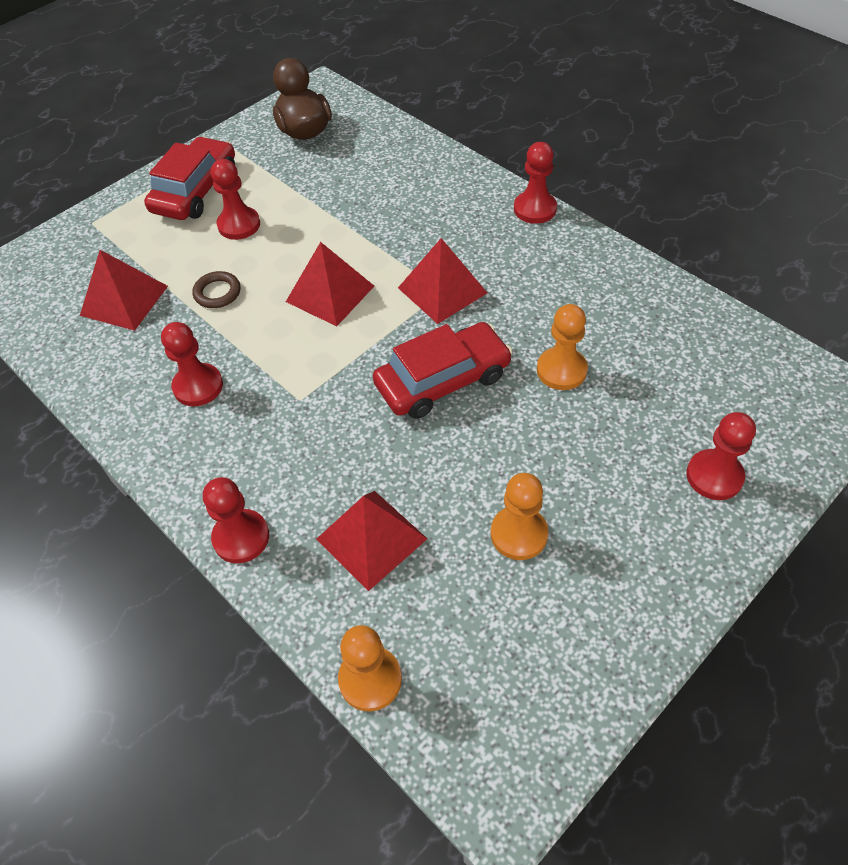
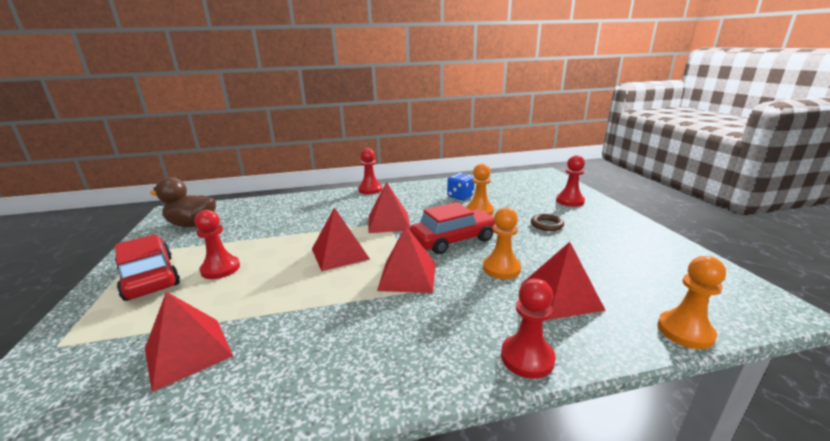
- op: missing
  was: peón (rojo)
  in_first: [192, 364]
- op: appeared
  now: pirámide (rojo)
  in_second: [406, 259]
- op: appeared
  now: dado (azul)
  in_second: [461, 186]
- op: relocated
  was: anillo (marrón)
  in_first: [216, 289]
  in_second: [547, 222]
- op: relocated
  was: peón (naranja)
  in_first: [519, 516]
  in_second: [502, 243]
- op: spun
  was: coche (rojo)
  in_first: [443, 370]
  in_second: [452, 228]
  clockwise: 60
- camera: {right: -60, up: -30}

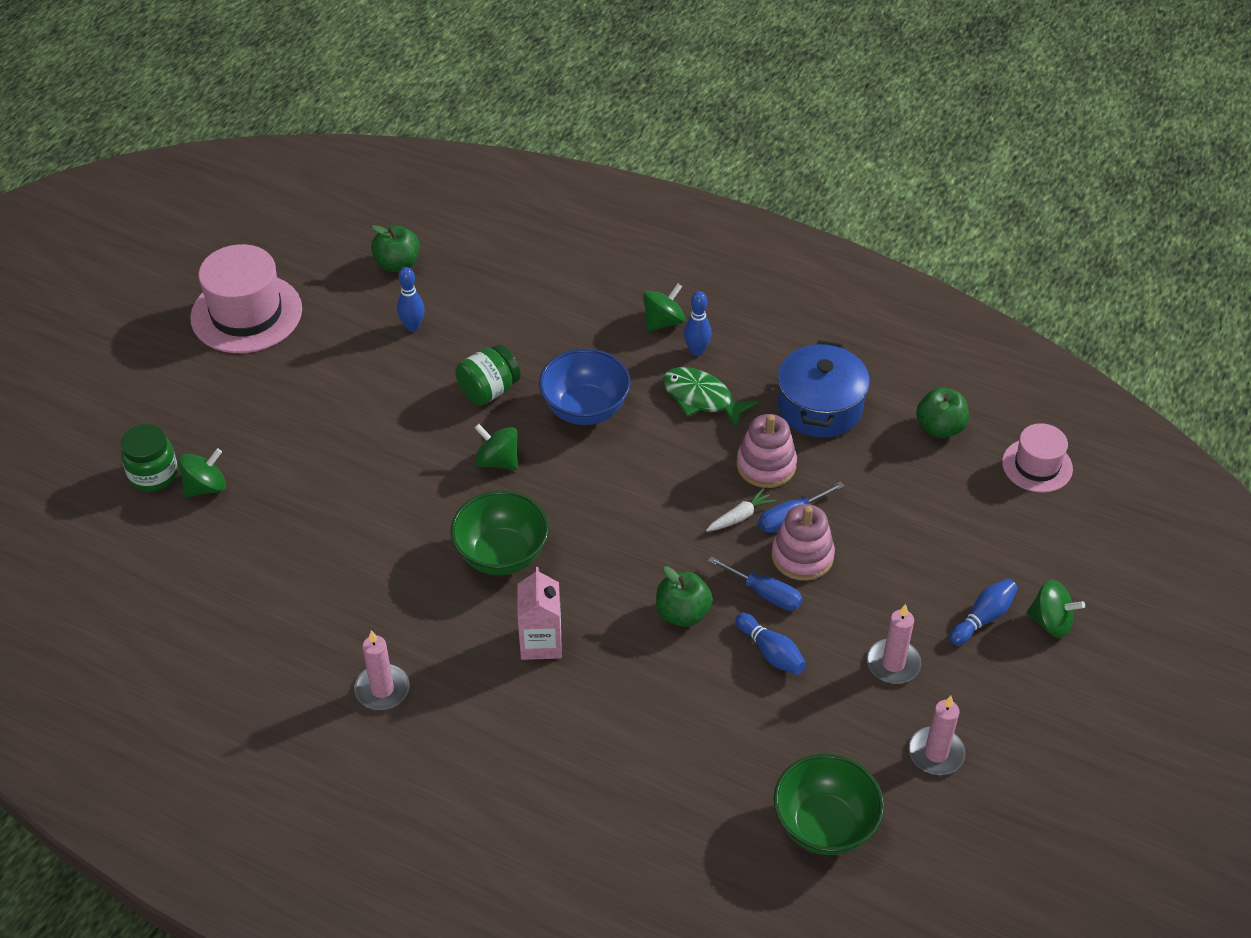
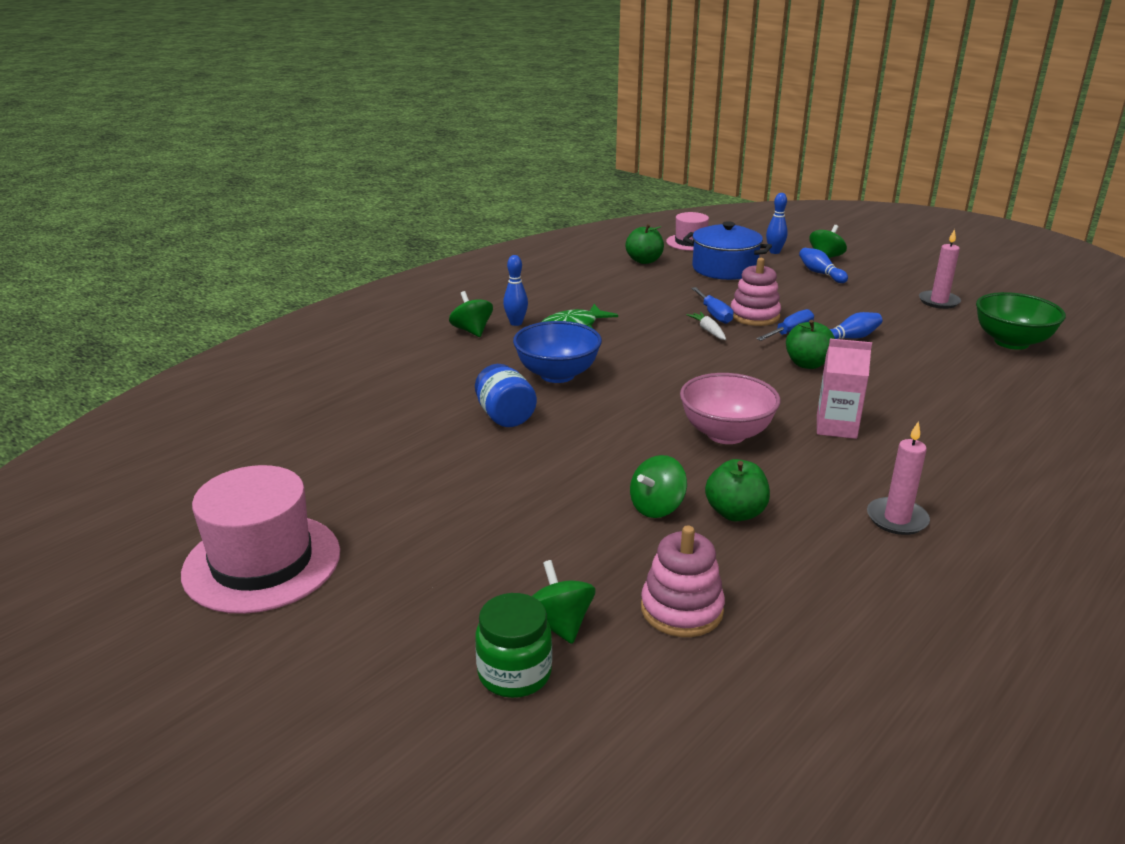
- op: missing
  was: vela (rosa)
  in_first: [894, 644]
- op: relocated
  was: manzana (verde)
  in_first: [395, 248]
  in_second: [737, 490]
- op: relocated
  was: bolo (azul)
  in_first: [411, 299]
  in_second: [777, 223]
- op: relocated
  was: peonza (verde)
  in_first: [496, 447]
  in_second: [658, 486]
- op: relocated
  was: juguete apilable (rosa)
  in_first: [767, 451]
  in_second: [683, 581]
- op: relocated
  was: olla (azul)
  in_first: [824, 389]
  in_second: [727, 250]
- op: colour
  was: cuenco (verde)
  now: cuenco (rosa)
  in_first: [500, 532]
  in_second: [730, 408]
- op: colour
  was: tarro (verde)
  now: tarro (azul)
  in_first: [488, 374]
  in_second: [506, 395]
- camera: {right: -75, up: -20}

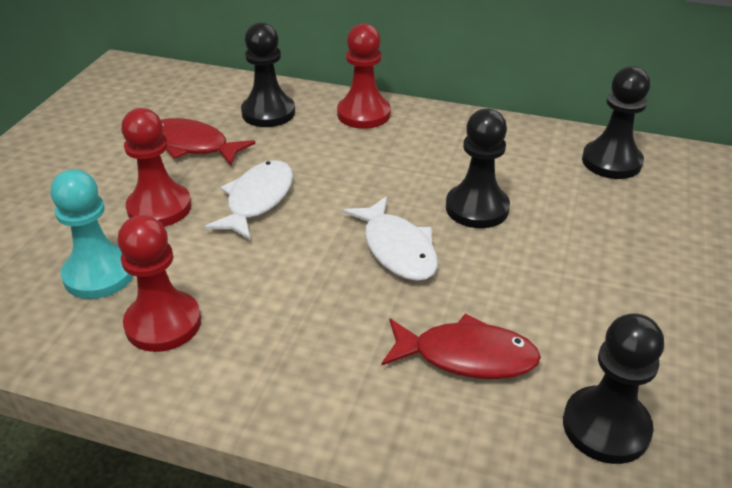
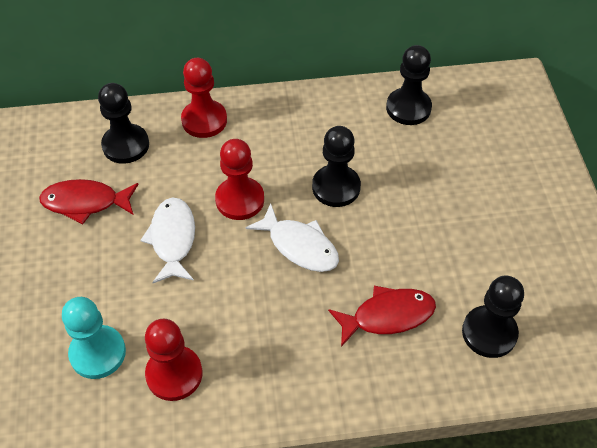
- op: relocated
  was: peón (rojo)
  in_first: [156, 167]
  in_second: [239, 179]
- camera: {right: -25, up: 15}

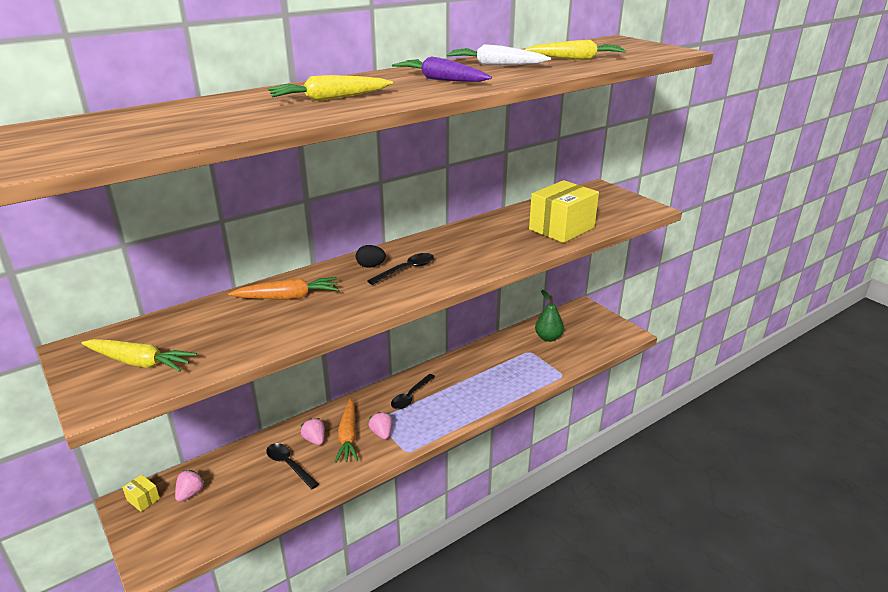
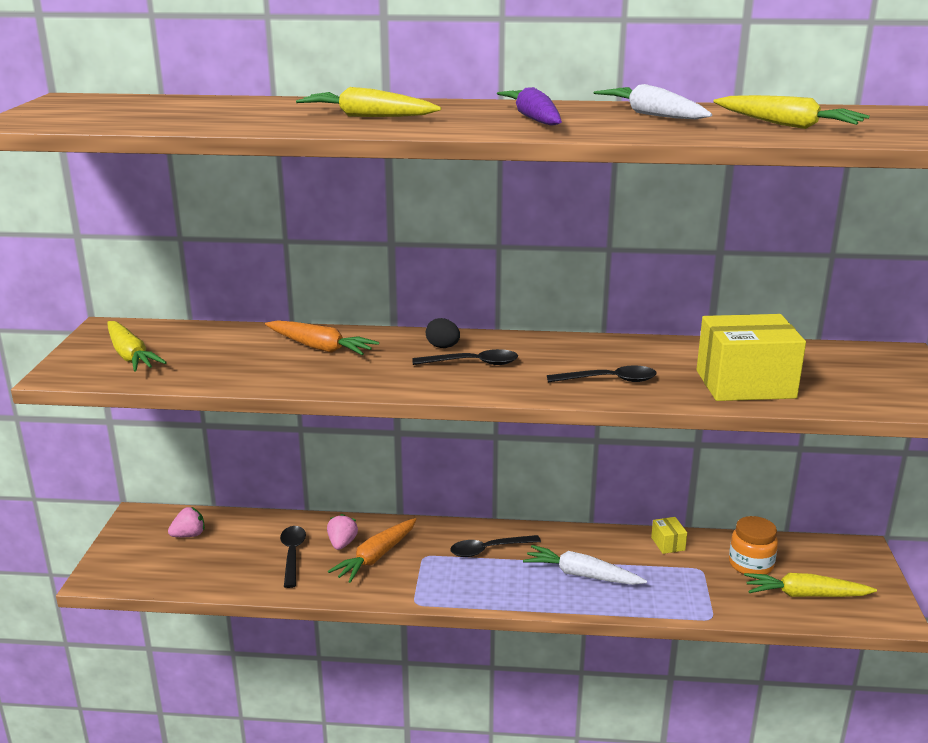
- op: missing
  was: fresa (rosa)
  in_first: [380, 425]
- op: appeared
  now: zanahoria (blanco)
  in_second: [585, 565]
- op: appeared
  now: cuchara (negro)
  in_second: [602, 373]
- op: appeared
  now: zanahoria (amarillo)
  in_second: [810, 585]
- op: relocated
  was: caja (amarillo)
  in_first: [141, 493]
  in_second: [669, 535]
- op: exchanged
  was: pera (verde)
  now: tarro (naranja)
  in_first: [549, 316]
  in_second: [753, 545]
- camera: {right: 40, up: -5}

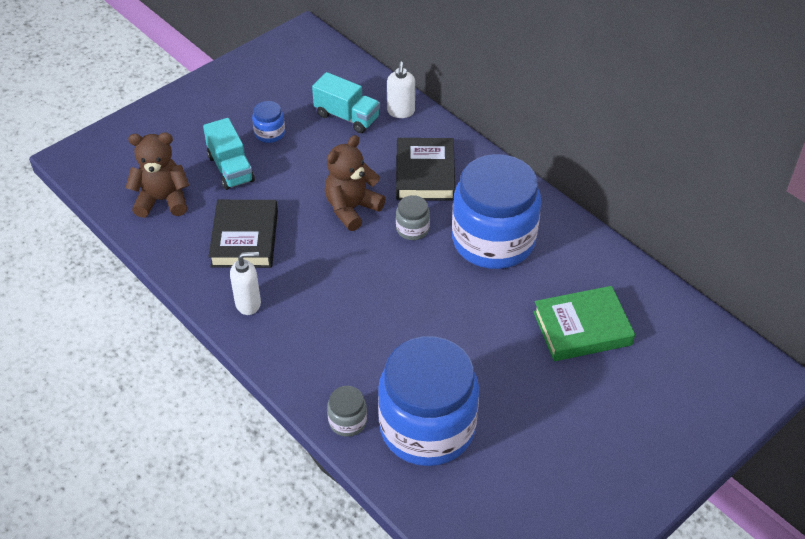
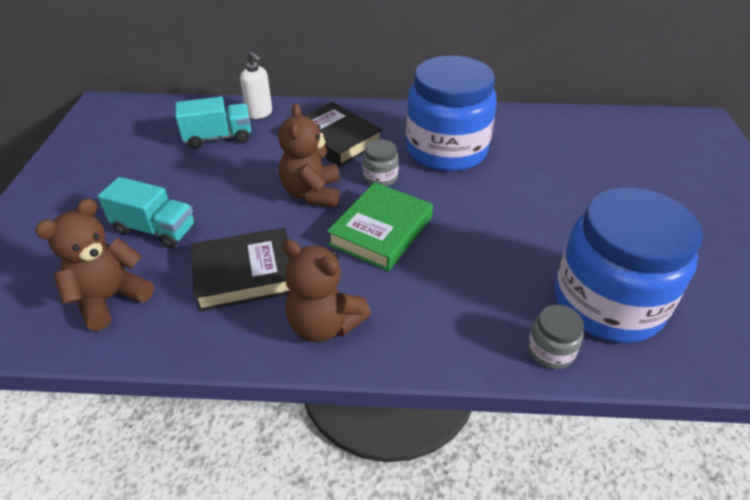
- op: missing
  was: tarro (azul)
  in_first: [268, 122]
- op: relocated
  was: libro (verde)
  in_first: [584, 323]
  in_second: [380, 226]
- op: exchanged
  was: dispensador de jabón (blanco)
  now: osito (marrón)
  in_first: [245, 283]
  in_second: [326, 290]
- op: spun
  was: libro (negro)
  in_first: [243, 234]
  in_second: [240, 269]
  clockwise: -60
- camera: {right: -45, up: -5}

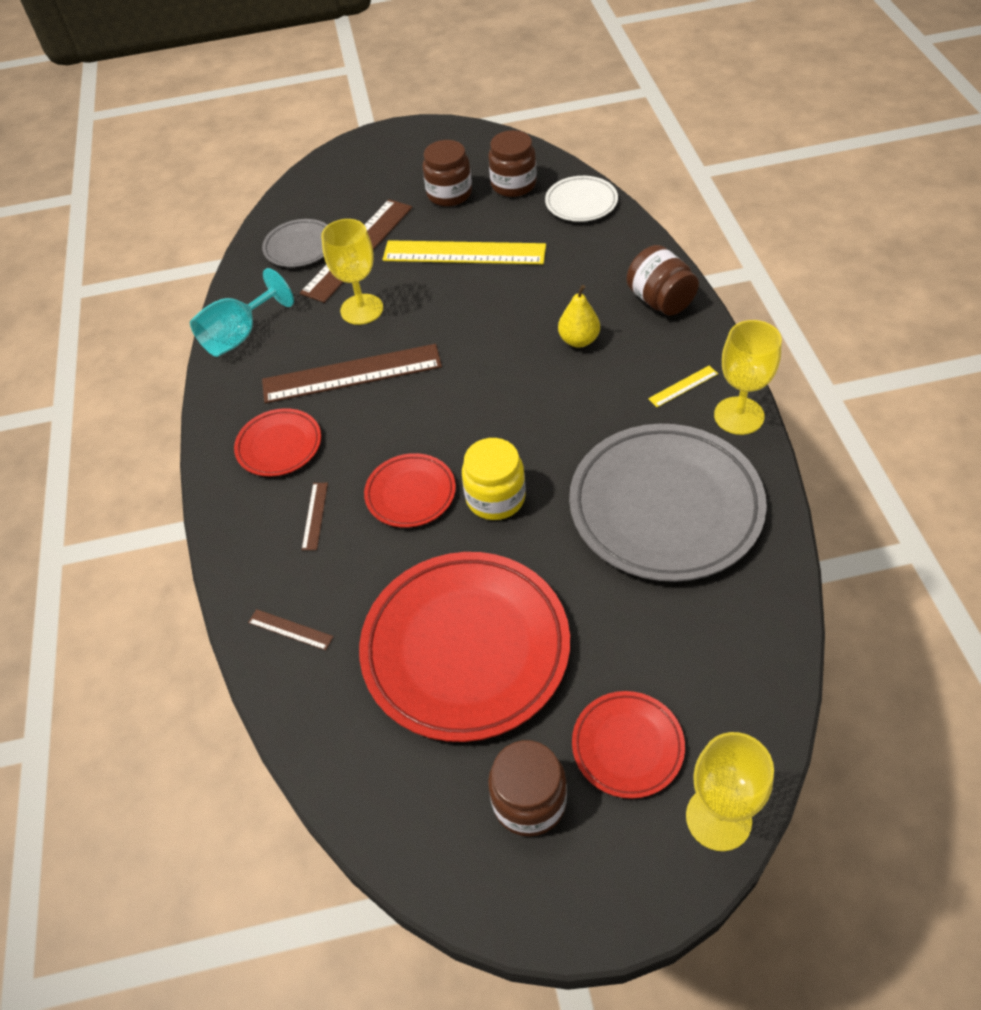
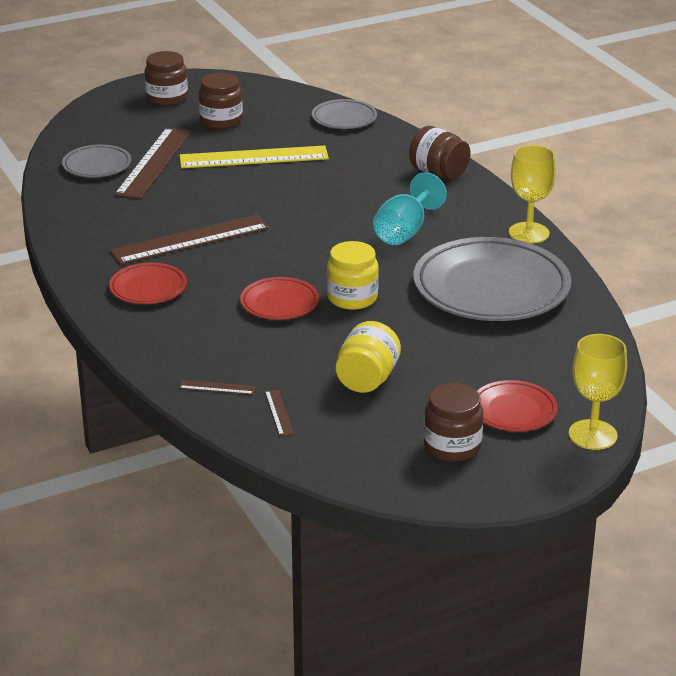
- op: missing
  was: copa (amarillo)
  in_first: [352, 272]
- op: missing
  was: pera (amarillo)
  in_first: [579, 316]
- op: missing
  was: regla (amarillo)
  in_first: [683, 386]
- op: relocated
  was: copa (turquesa)
  in_first: [242, 312]
  in_second: [410, 208]
- op: relocated
  was: regla (marrón)
  in_first: [315, 516]
  in_second: [279, 412]
- op: relocated
  was: tarro (marrón)
  in_first: [512, 163]
  in_second: [166, 78]
- op: exchanged
  was: plato (rojo)
  now: tarro (amarillo)
  in_first: [464, 647]
  in_second: [368, 357]
- op: colour
  was: plato (blanco)
  now: plato (gris)
  in_first: [581, 199]
  in_second: [344, 114]
- camera: {right: -20, up: -20}

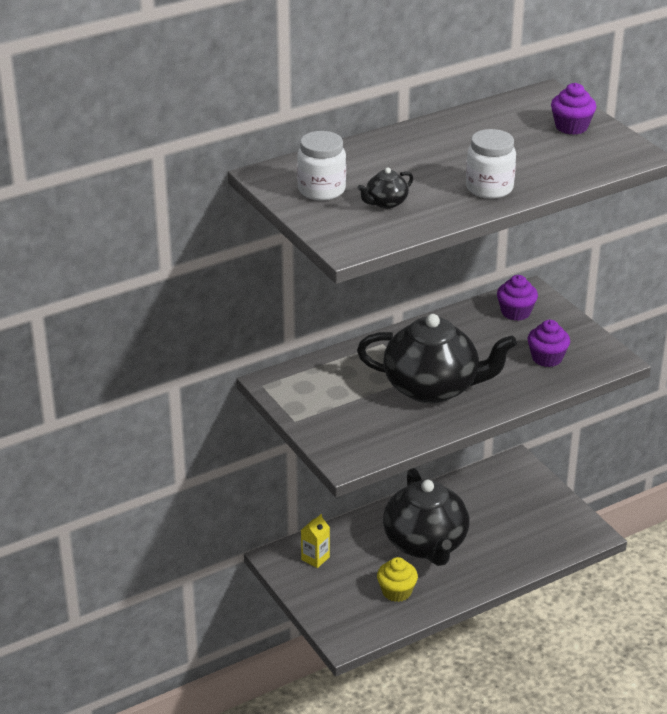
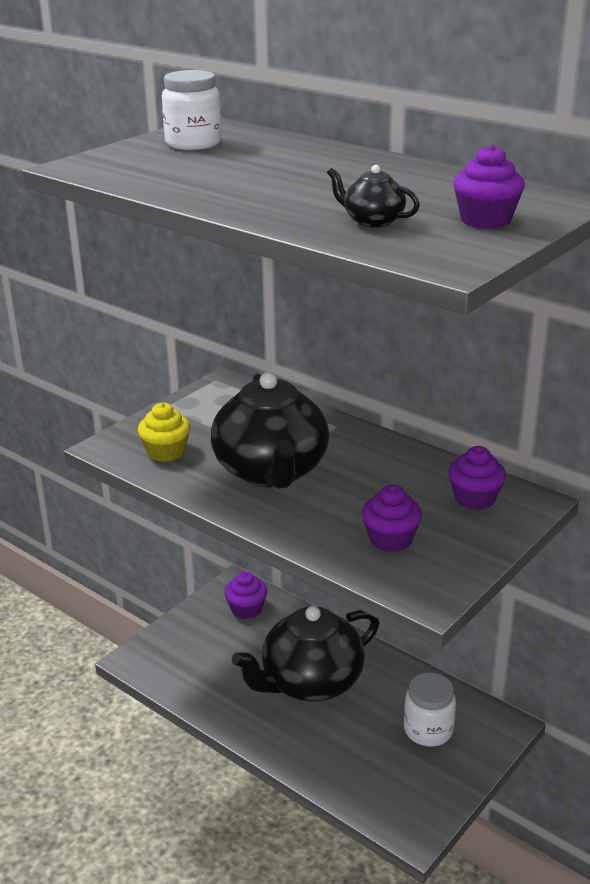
- op: relocated
  was: tetera (negro)
  in_first: [385, 188]
  in_second: [373, 196]
- op: relocated
  was: magdalena (amarillo)
  in_first: [397, 579]
  in_second: [164, 432]
- op: relocated
  was: tarro (blanco)
  in_first: [491, 164]
  in_second: [430, 710]
- op: exchanged
  was: cartón de leche (amarillo)
  now: magdalena (morado)
  in_first: [315, 541]
  in_second: [245, 595]
- camera: {right: 70, up: -5}

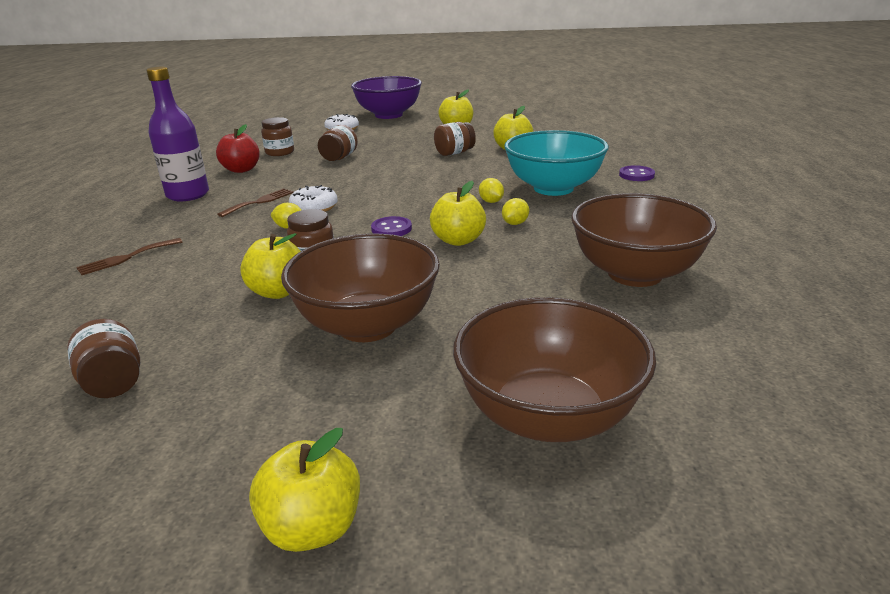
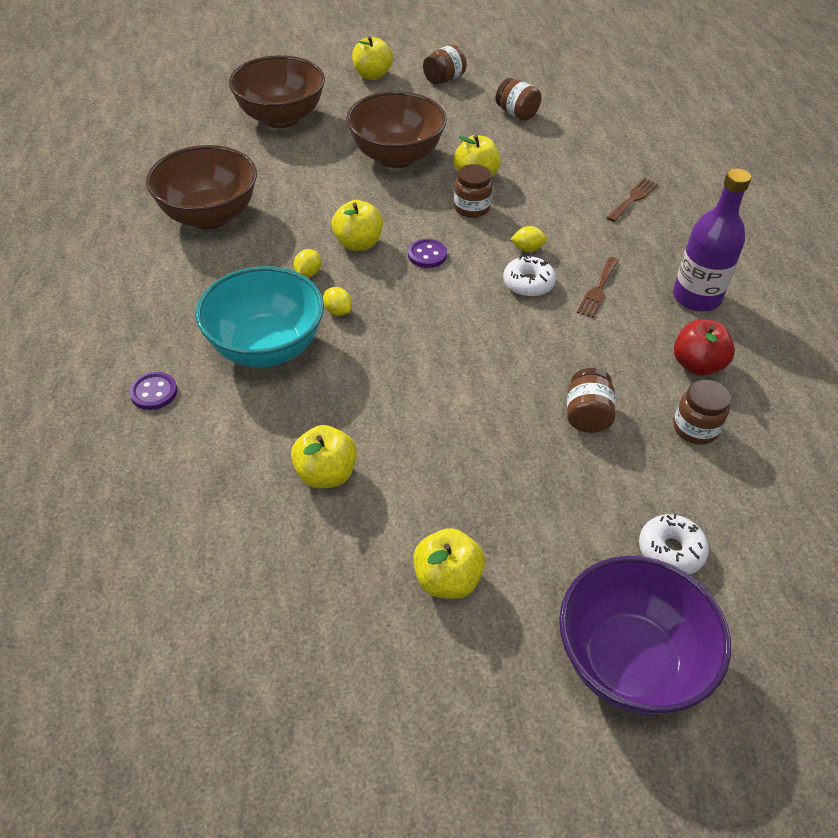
- op: relocated
  was: tarro (marrón)
  in_first: [455, 139]
  in_second: [445, 64]
- camera: {right: 165, up: 20}

